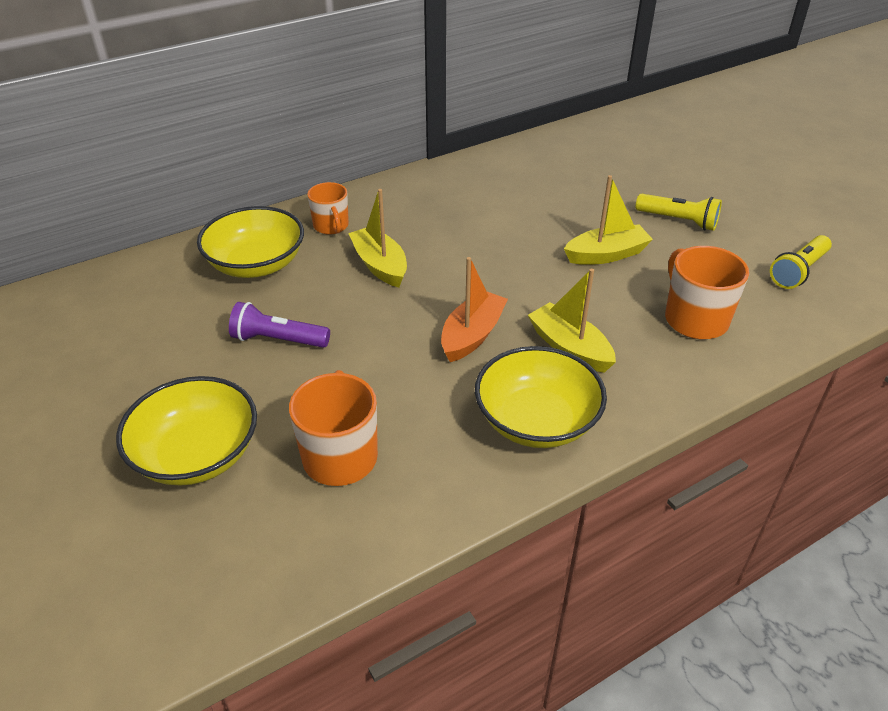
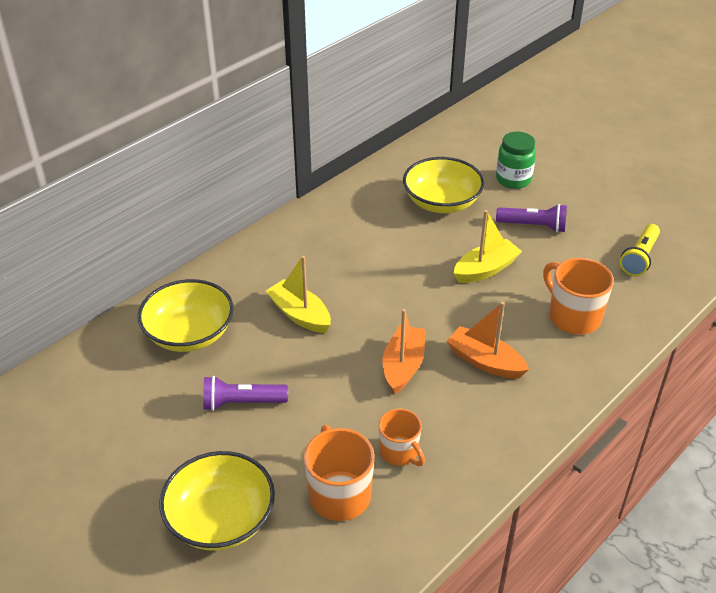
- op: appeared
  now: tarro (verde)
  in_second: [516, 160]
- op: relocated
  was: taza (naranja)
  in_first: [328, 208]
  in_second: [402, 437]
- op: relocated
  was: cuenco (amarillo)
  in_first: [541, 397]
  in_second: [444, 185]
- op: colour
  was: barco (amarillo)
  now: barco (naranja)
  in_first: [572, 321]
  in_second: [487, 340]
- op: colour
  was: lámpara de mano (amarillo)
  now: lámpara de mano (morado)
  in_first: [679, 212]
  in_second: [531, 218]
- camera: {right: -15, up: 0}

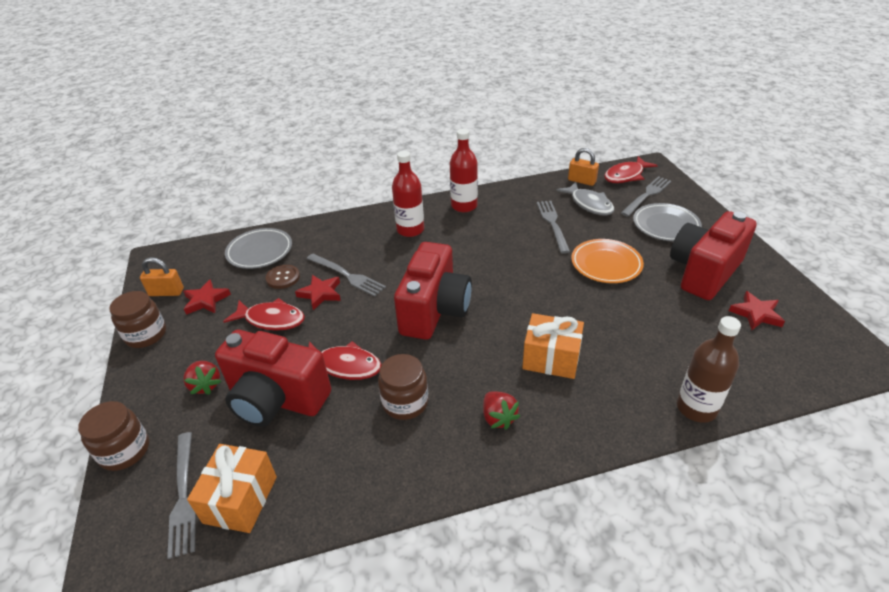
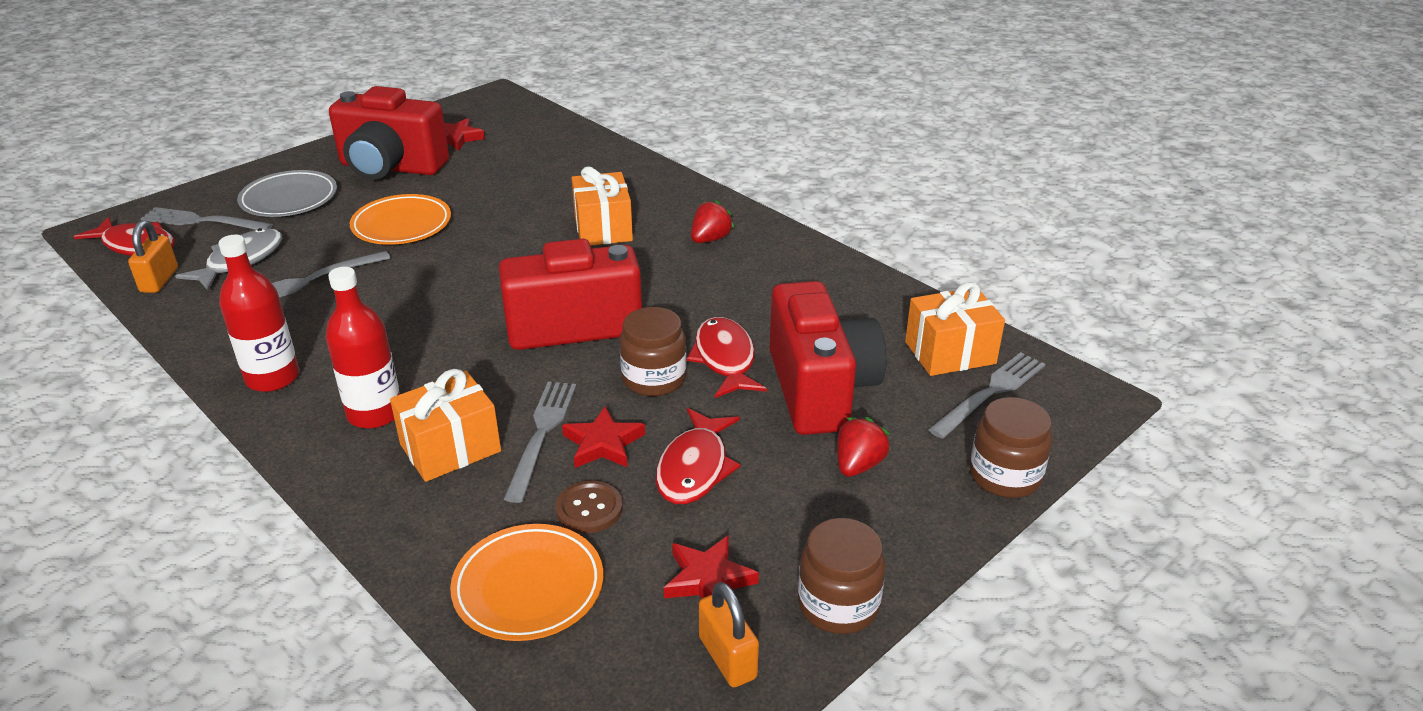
- op: missing
  was: botella (marrón)
  in_first: [709, 369]
- op: appeared
  now: regalo (naranja)
  in_second: [445, 425]
- op: relocated
  was: tarro (marrón)
  in_first: [403, 387]
  in_second: [653, 351]
- op: colour
  was: plato (gris)
  now: plato (naranja)
  in_first: [258, 248]
  in_second: [526, 582]
- op: spun
  was: pez (rojo)
  in_first: [264, 314]
  in_second: [698, 456]
  clockwise: -150
- camera: {right: -120, up: -5}

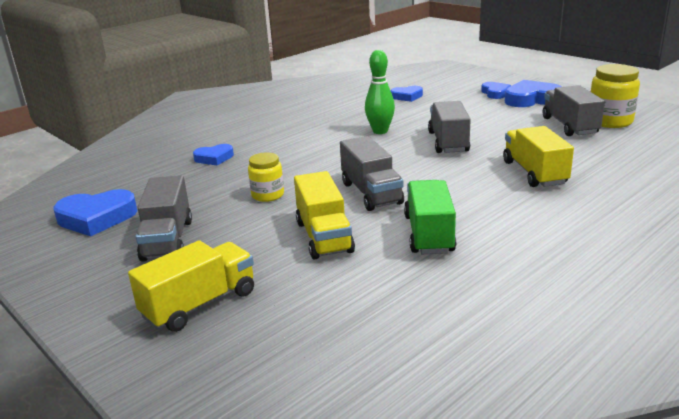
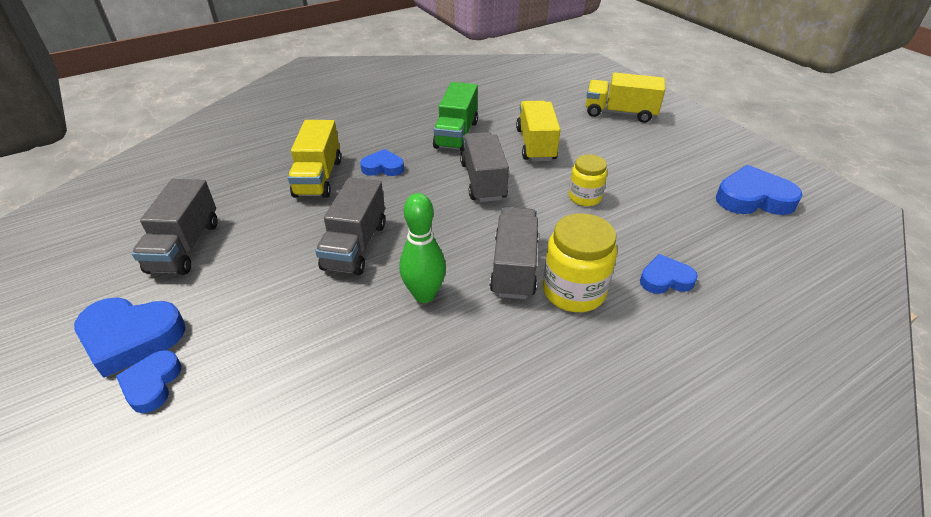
- op: relocated
  was: camión (gris)
  in_first: [163, 218]
  in_second: [514, 253]
- op: relocated
  was: corazón (azul)
  in_first: [406, 94]
  in_second: [382, 162]
- op: relocated
  was: tarro (amarillo)
  in_first: [615, 96]
  in_second: [580, 262]
- op: spun
  was: camión (amarillo)
  in_first: [191, 286]
  in_second: [625, 97]
  clockwise: 45
- camera: {right: -170, up: 15}

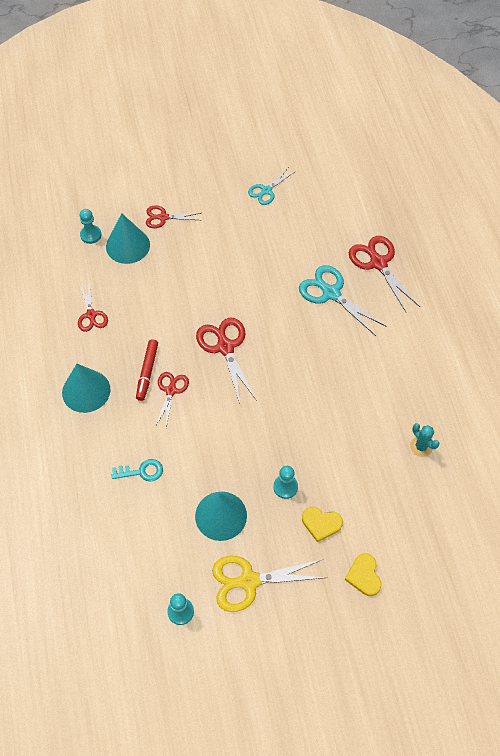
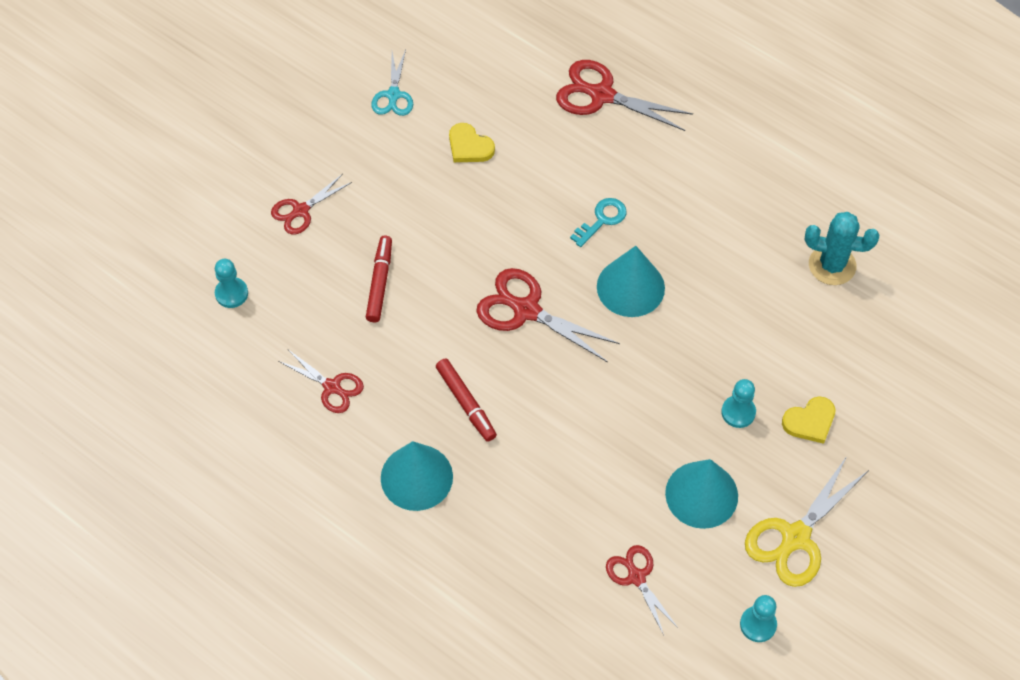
- op: missing
  was: tijeras (turquesa)
  in_first: [343, 300]
- op: appeared
  now: rotulador (rojo)
  in_second: [379, 279]
- op: relocated
  was: cono (turquesa)
  in_first: [128, 238]
  in_second: [631, 281]
- op: relocated
  was: llave (turquesa)
  in_first: [137, 470]
  in_second: [598, 222]
- op: relocated
  was: tijeras (rojo)
  in_first: [172, 400]
  in_second: [642, 590]
- op: relocated
  was: corazón (amarillo)
  in_first: [363, 574]
  in_second: [472, 142]
- op: size
  was: cactus (turquesa)
  in_first: [424, 440]
  in_second: [842, 248]
  ratio: 1.56
- camera: {right: -40, up: 0}

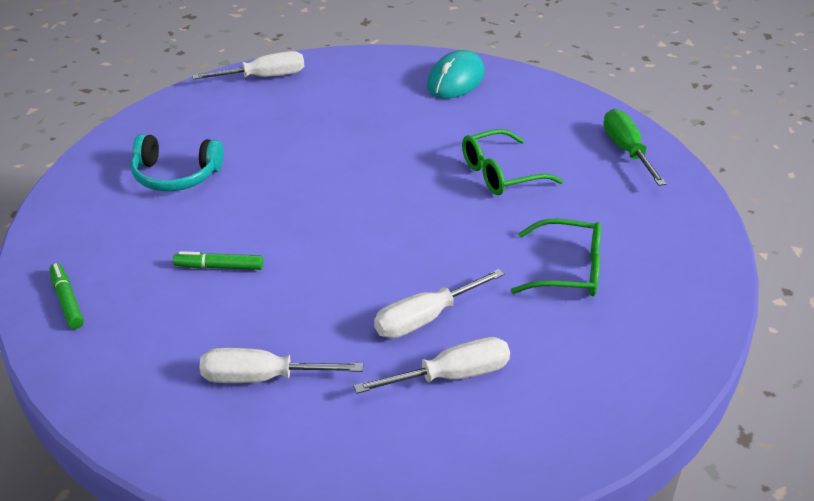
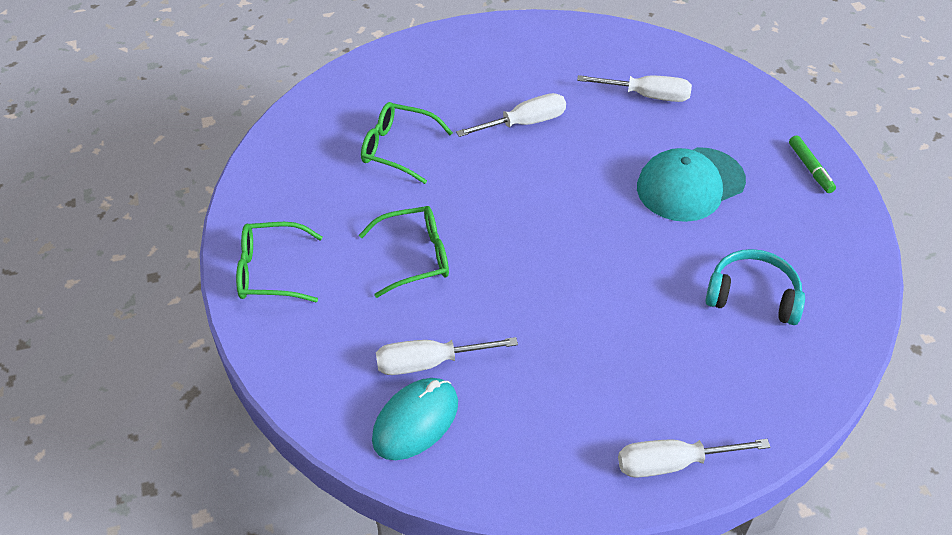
- op: relocated
  was: destornillador (blanco)
  in_first: [431, 365]
  in_second: [447, 356]
- op: exchanged
  was: rotulador (verde)
  now: gorra (turquesa)
  in_first: [218, 260]
  in_second: [691, 184]
- op: exchanged
  was: destornillador (verde)
  now: gafas (verde)
  in_first: [634, 147]
  in_second: [279, 262]
- camera: {right: -170, up: 10}

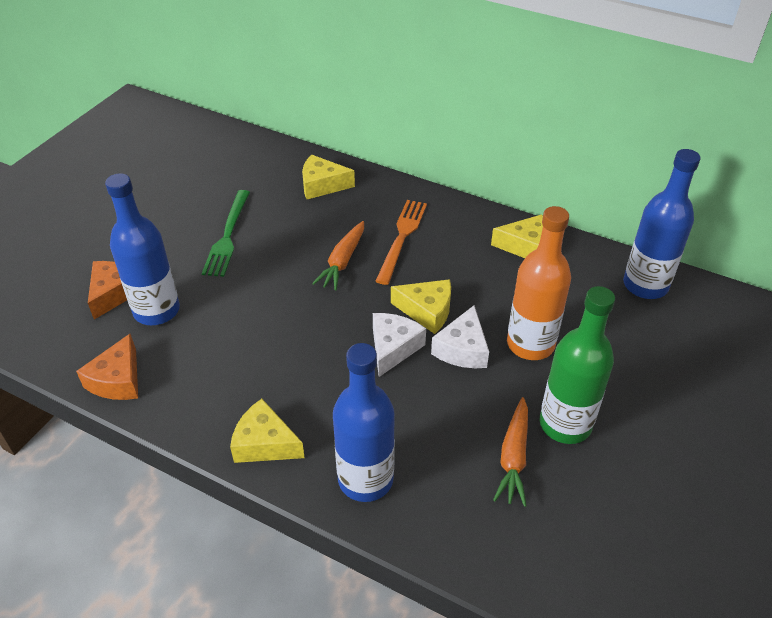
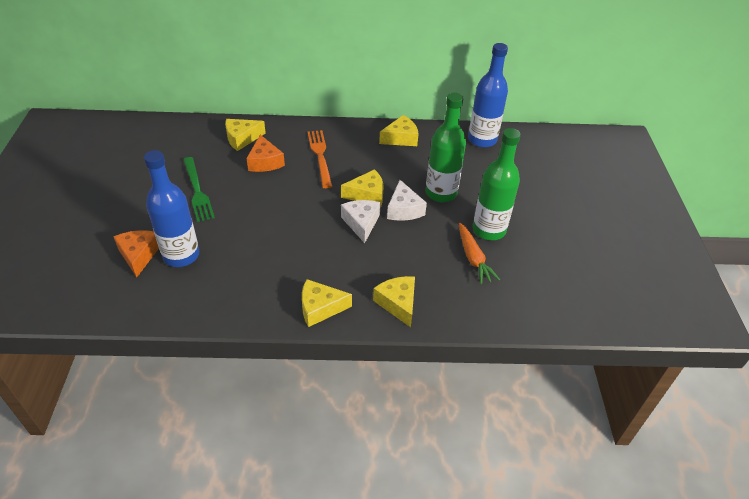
- op: missing
  was: zanahoria (naranja)
  in_first: [338, 256]
- op: relocated
  was: queso (naranja)
  in_first: [107, 367]
  in_second: [265, 153]
- op: exchanged
  was: botella (azul)
  now: queso (amarillo)
  in_first: [364, 422]
  in_second: [394, 301]
- op: colour
  was: botella (naranja)
  now: botella (verde)
  in_first: [539, 283]
  in_second: [445, 147]
- camera: {right: -30, up: 0}

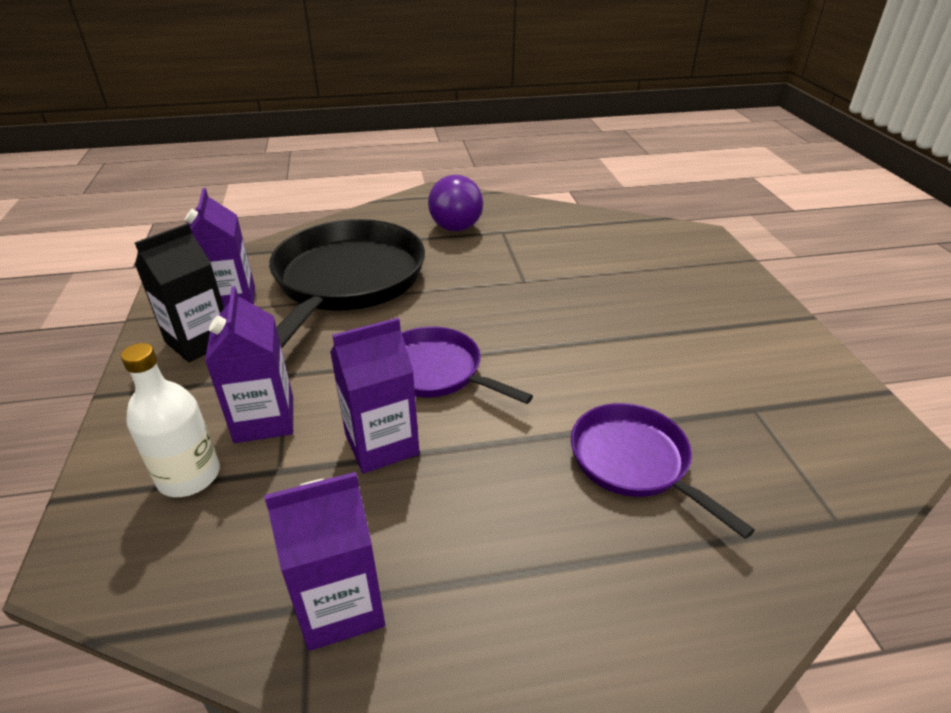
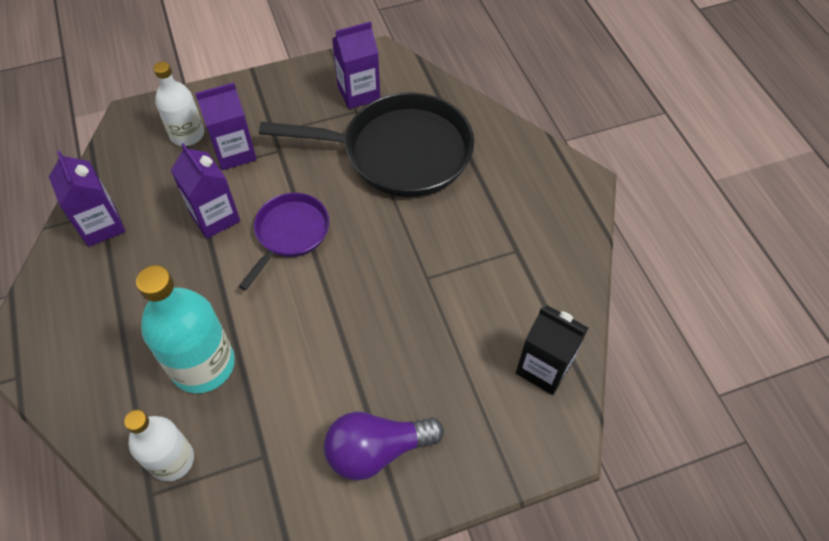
- op: appeared
  now: botella (blanco)
  in_second: [159, 446]
- op: relocated
  was: cartón de leche (negro)
  in_first: [179, 292]
  in_second: [552, 350]
- op: relocated
  was: bombilla (morado)
  in_first: [455, 203]
  in_second: [384, 446]
- op: exchanged
  was: sartén (morado)
  now: botella (turquesa)
  in_first: [663, 471]
  in_second: [185, 329]
- camera: {right: 80, up: 20}

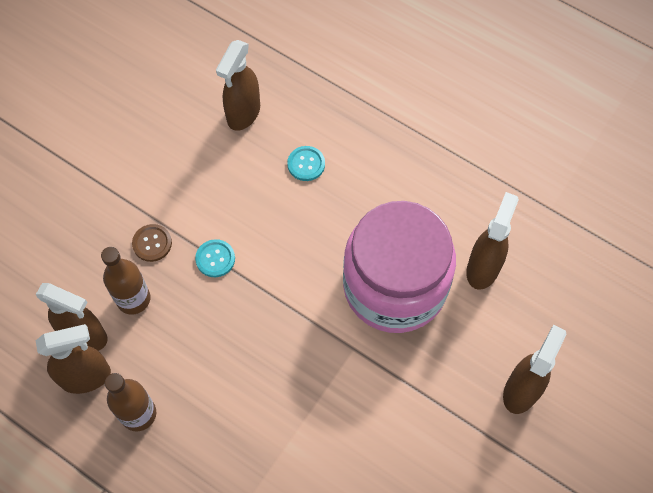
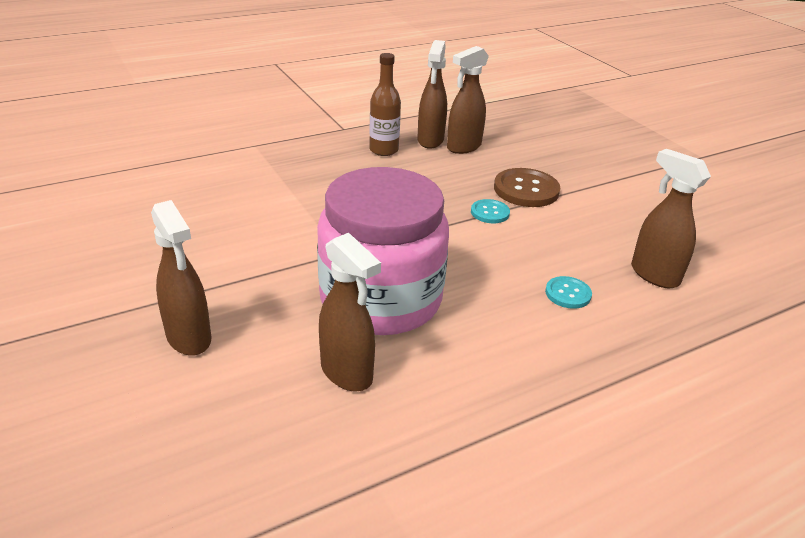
- op: missing
  was: botella (marrón)
  in_first: [126, 281]
- op: size
  was: botón (marrón)
  in_first: [152, 243]
  in_second: [527, 187]
  ratio: 1.78
- camera: {right: 115, up: -30}

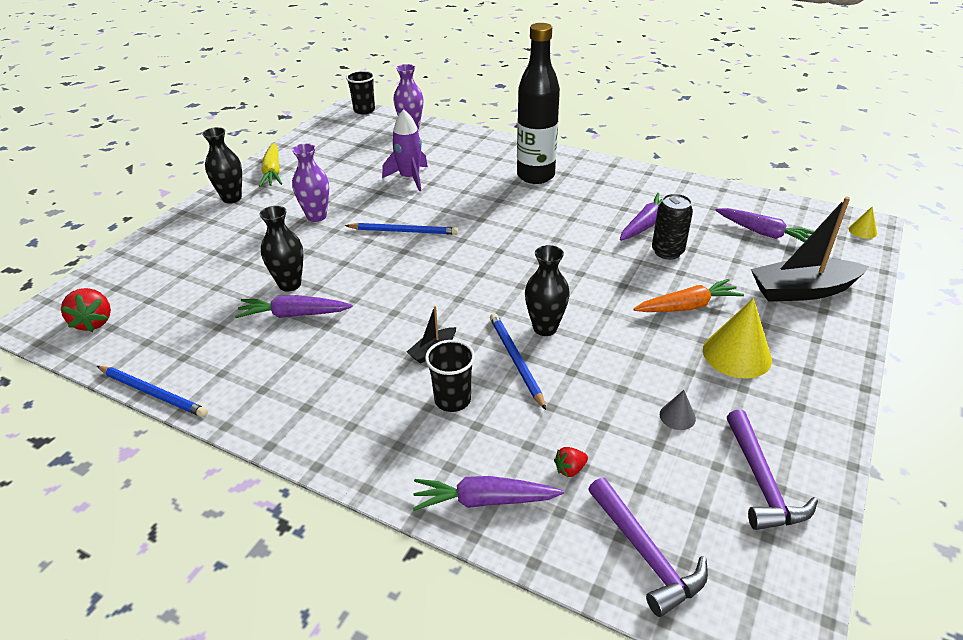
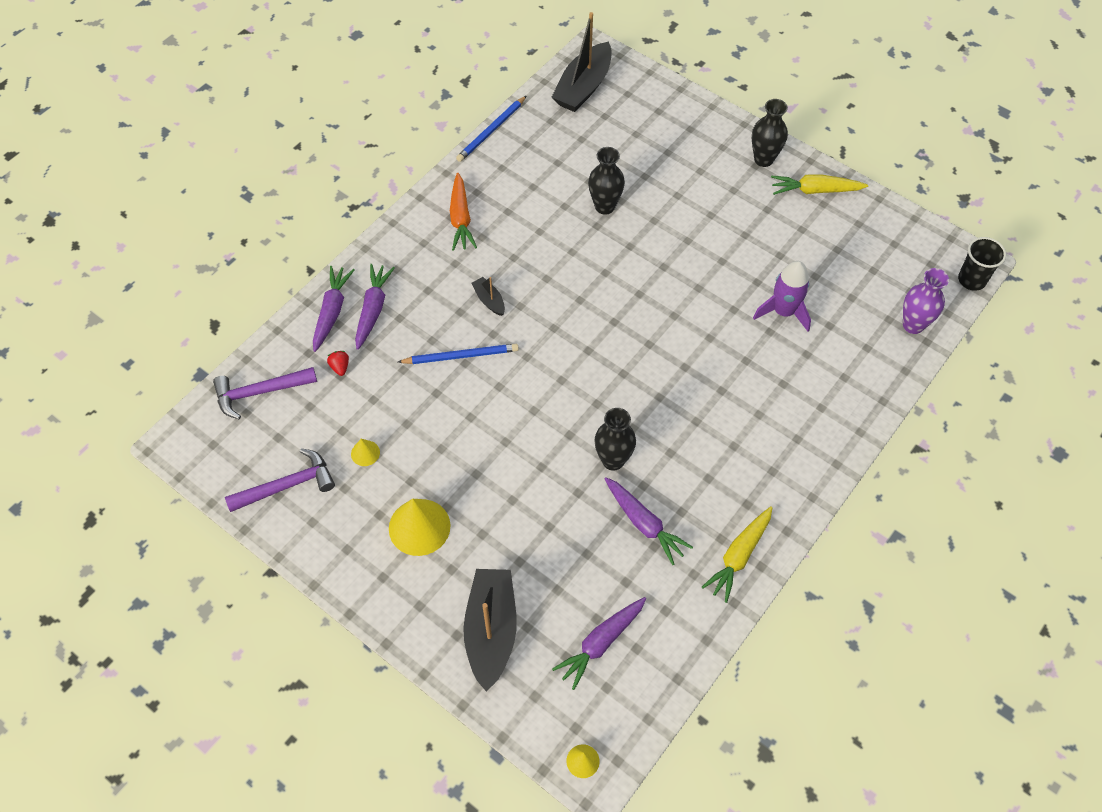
- op: missing
  was: florero (morado)
  in_first: [310, 182]
- op: missing
  was: lápiz (azul)
  in_first: [401, 229]
- op: missing
  was: vaso (negro)
  in_first: [450, 376]
- op: missing
  was: botella (negro)
  in_first: [538, 103]
- op: missing
  was: lata (negro)
  in_first: [672, 227]
- op: appeared
  now: zanahoria (amarillo)
  in_second: [737, 554]
- op: relocated
  was: zanahoria (morado)
  in_first: [294, 306]
  in_second: [375, 307]
- op: relocated
  was: florero (negro)
  in_first: [547, 290]
  in_second: [615, 439]
- op: relocated
  was: zanahoria (naranja)
  in_first: [689, 295]
  in_second: [463, 211]
- op: exchanged
  was: fresa (rojo)
  now: barco (negro)
  in_first: [86, 310]
  in_second: [581, 62]
- op: colour
  was: cono (gris)
  now: cono (amarillo)
  in_first: [678, 410]
  in_second: [365, 452]
- op: spun
  was: martillo (morado)
  in_first: [772, 470]
  in_second: [280, 480]
  clockwise: 150
- camera: {right: 100, up: 20}

